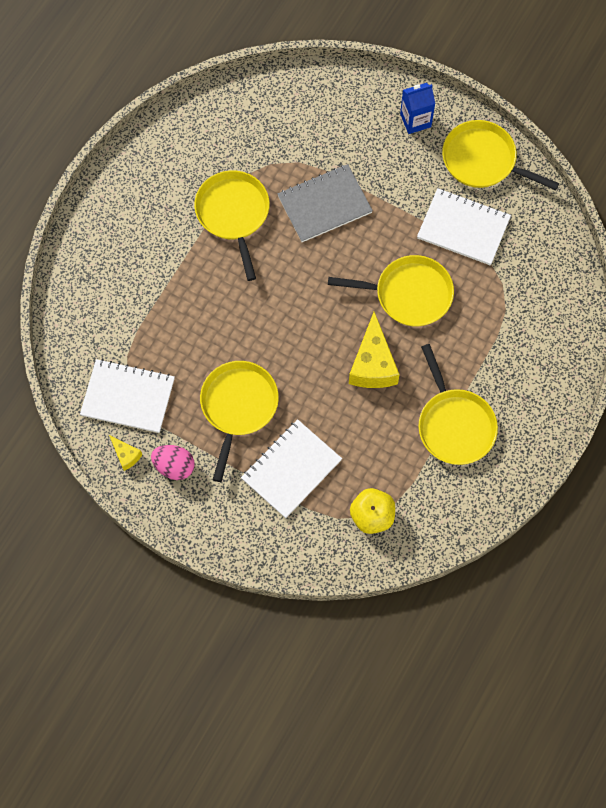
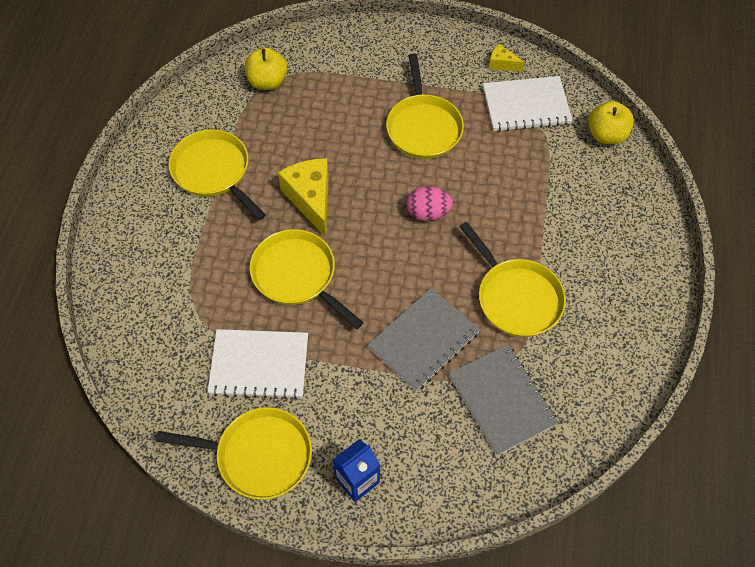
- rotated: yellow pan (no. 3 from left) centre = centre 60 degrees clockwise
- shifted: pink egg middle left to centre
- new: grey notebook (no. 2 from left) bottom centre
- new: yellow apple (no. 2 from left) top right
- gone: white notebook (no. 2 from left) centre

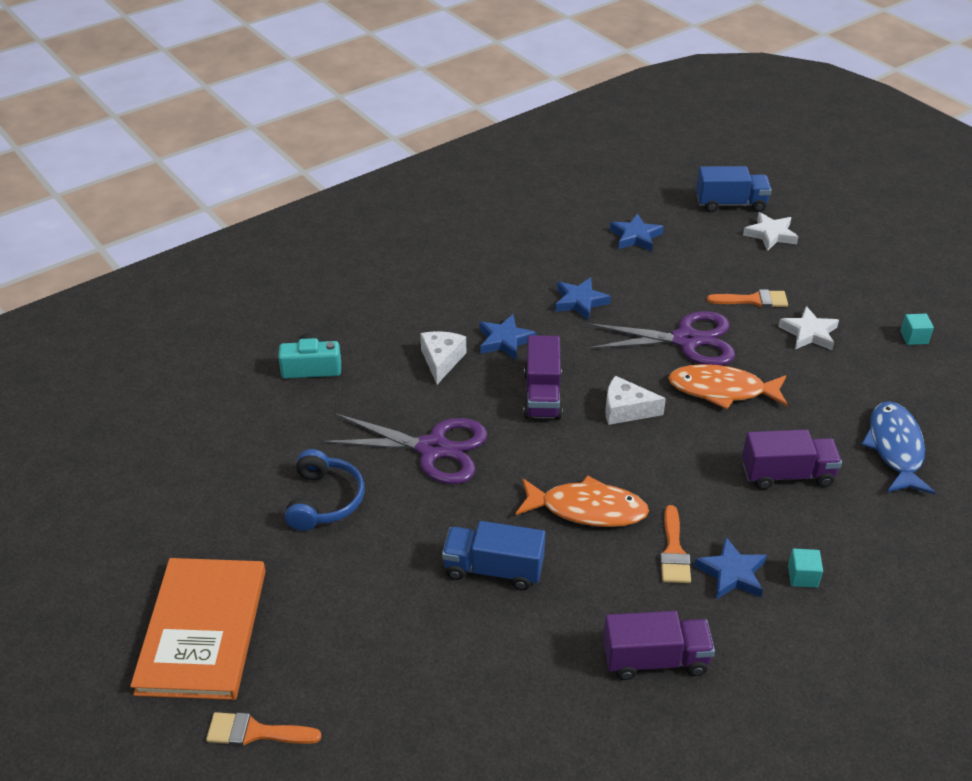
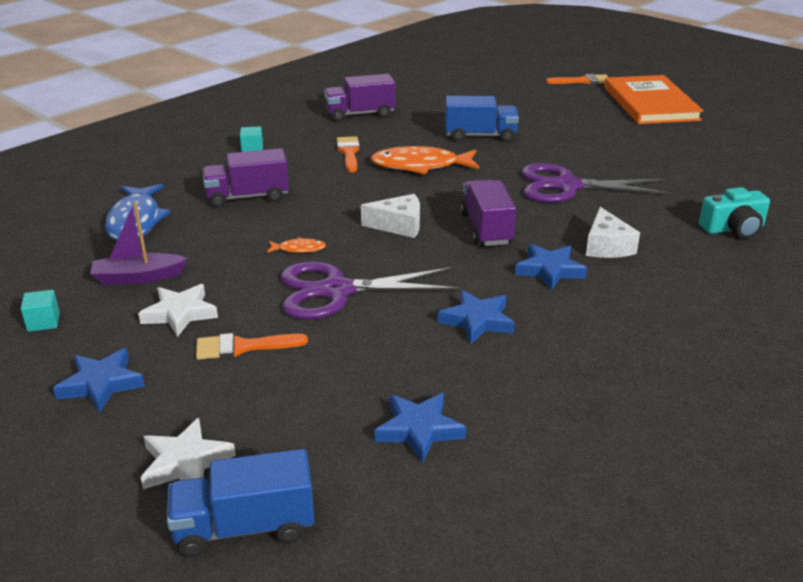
- shifted: blue star (no. 4 from left in the first image) bottom right to blue star (no. 1 from left) middle left
- new: purple boat middle left
- scaled: orange fish (no. 2 from left in the first image) middle right = centre x0.46
- gone: blue headphones centre

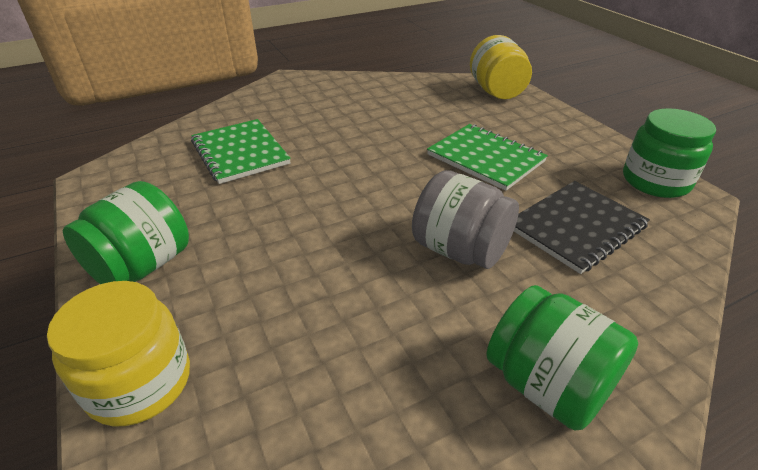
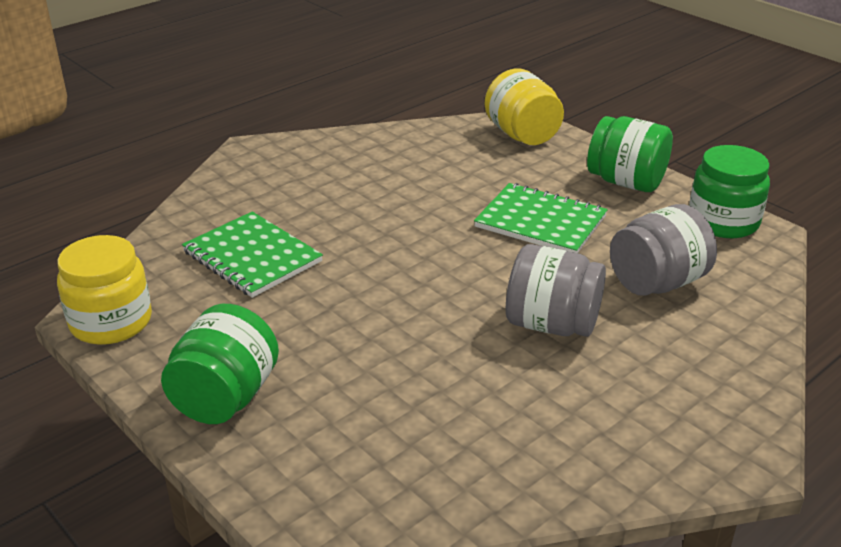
- shifted: yellow jar (no. 1 from left) bottom left to middle left
- shifted: green jar (no. 2 from left) bottom right to top right
- swapped: black notebook middle right to grey jar (no. 2 from left) middle right

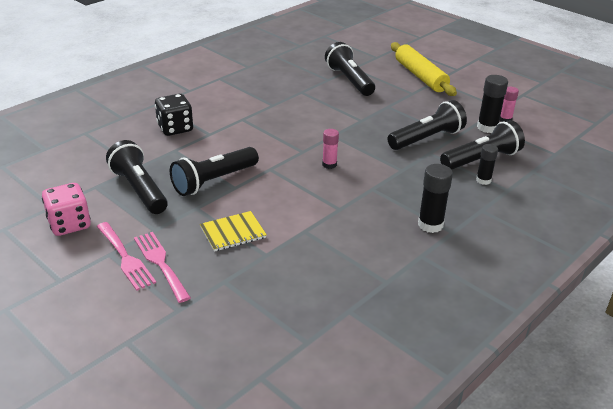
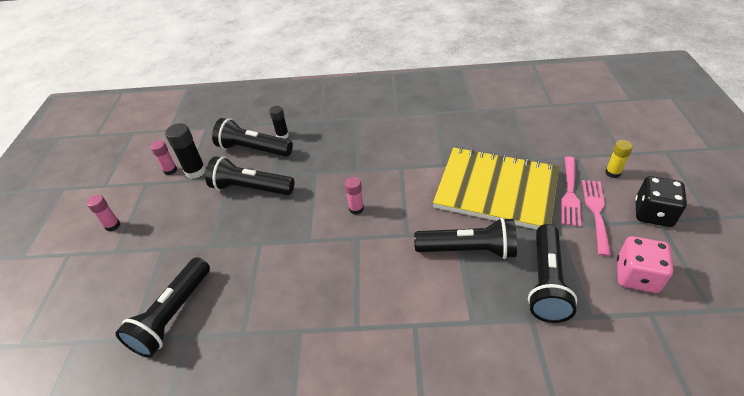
- new: pink glue stick (no. 1 from left) middle left
- scaled: yellow notebook centre = middle right x2.26
- new: yellow glue stick middle right
- shifted: black dice top left to middle right
- gone: yellow rolling pin top right
- gone: black glue stick (no. 1 from left) middle right

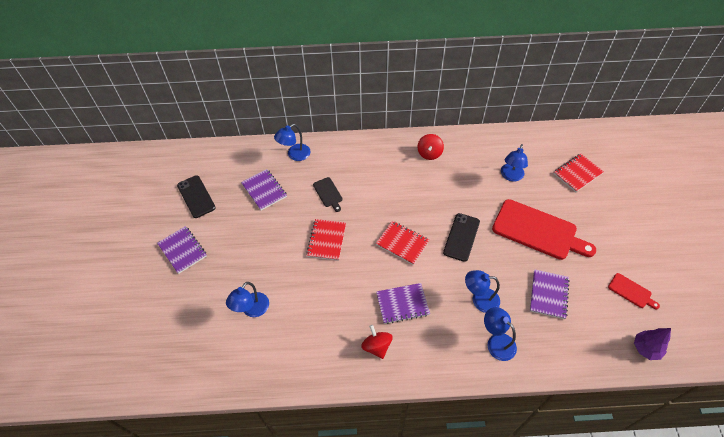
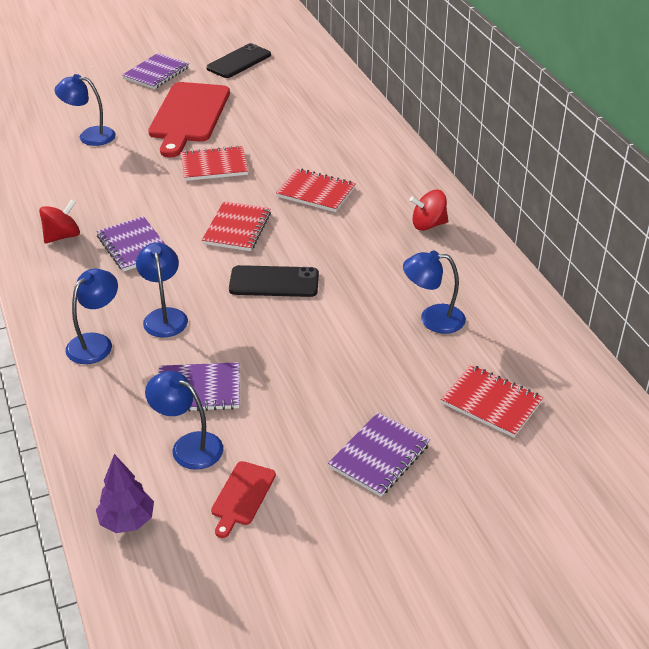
- shifted: blue lamp (no. 2 from left in the first image) top centre to blue lamp (no. 4 from left) middle left
- shifted: red cutting board (no. 1 from left) middle right to top left
- new: red notebook (no. 3 from left) top centre
- shifted: purple notebook (no. 2 from left in the first image) centre to purple notebook (no. 4 from left) bottom centre
- gone: black cutting board centre

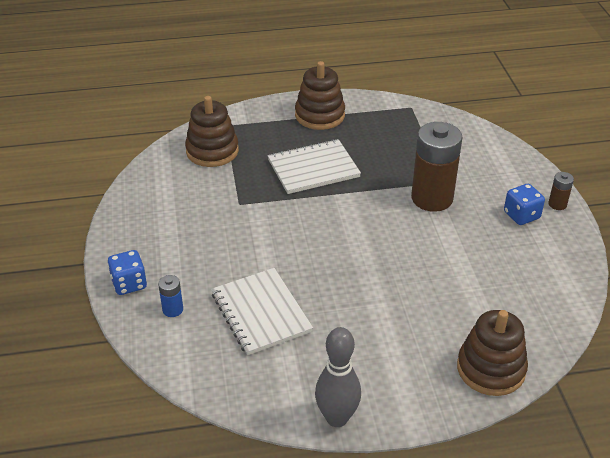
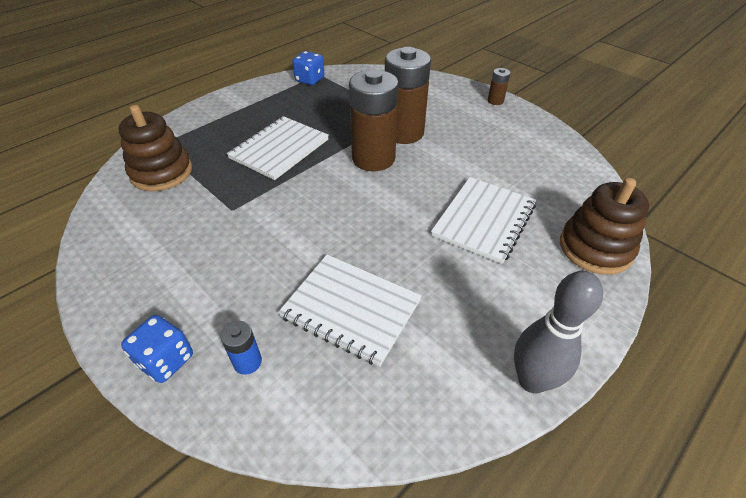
- shifted: blue dice (no. 2 from left) middle right to top centre
- new: brown battery (no. 1 from left) top centre
- new: white notebook (no. 3 from left) centre
- gone: brown stacking toy (no. 2 from left) top centre

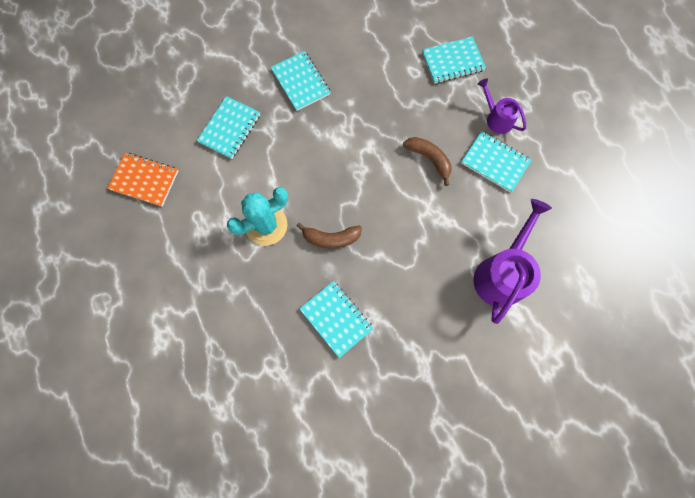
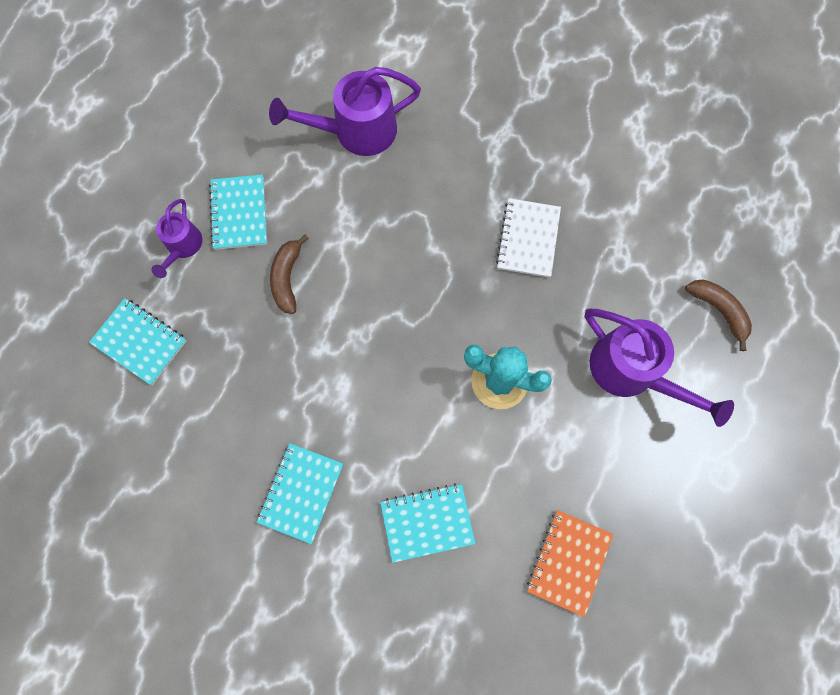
- repainted: turquoise notebook (no. 3 from left) centre to white notebook centre
- rotated: orange notebook middle left = bottom right 45 degrees clockwise
- new: purple watering can (no. 3 from left) middle right
- shifted: brown banana (no. 1 from left in the first image) centre to brown banana (no. 2 from left) middle right

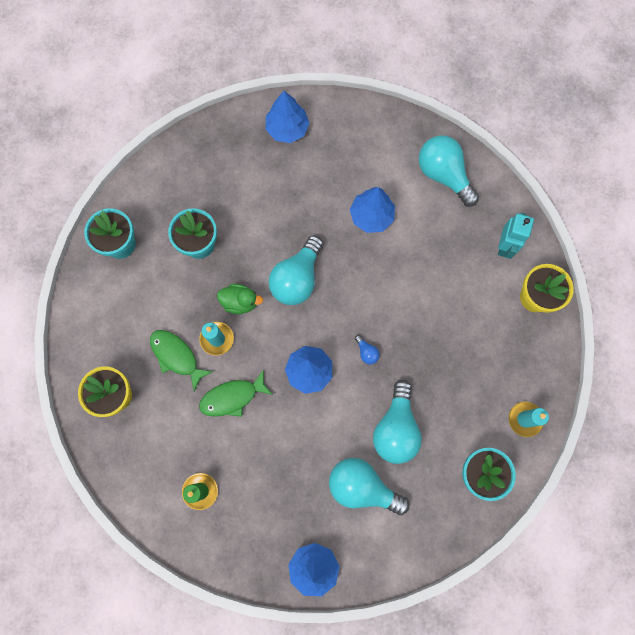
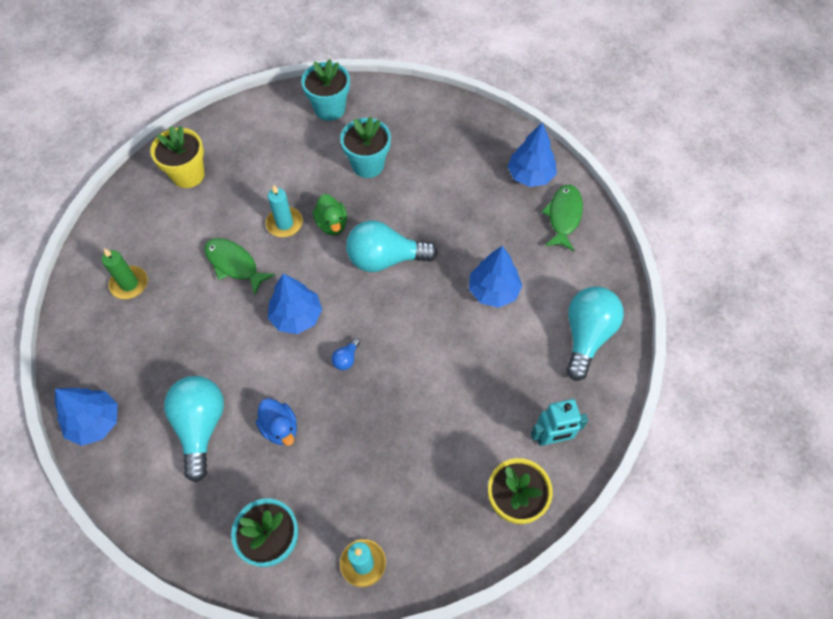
- swapped: turquoise light bulb (no. 3 from left) centre to blue duck bottom left
- shifted: green fish (no. 1 from left in the first image) middle left to green fish (no. 2 from left) middle right

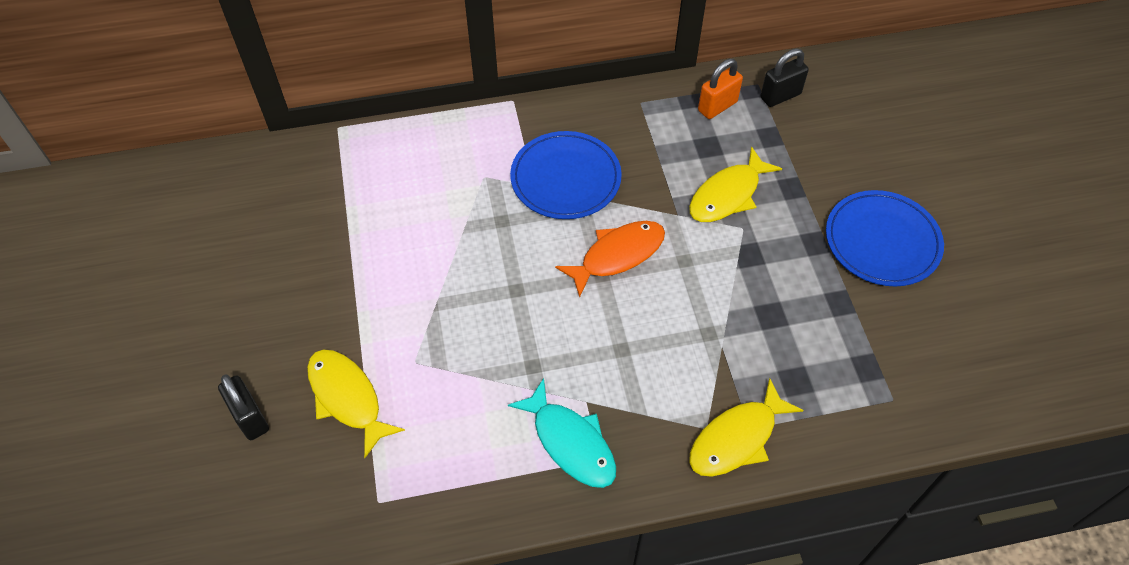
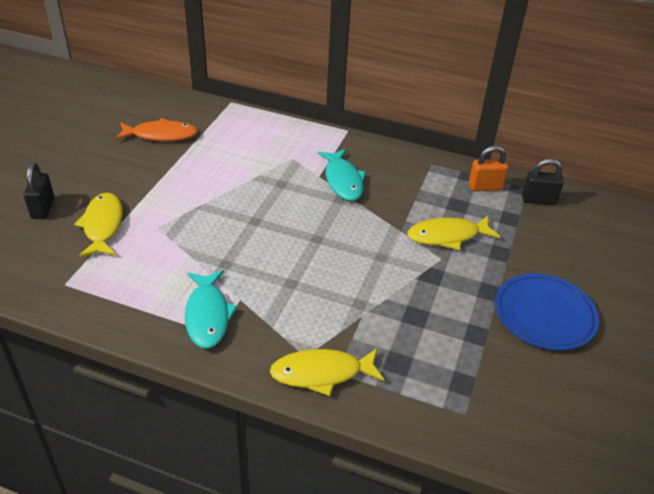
- shifted: orange fish centre to top left
- swapped: blue plate (no. 1 from left) top centre to turquoise fish (no. 2 from left) centre

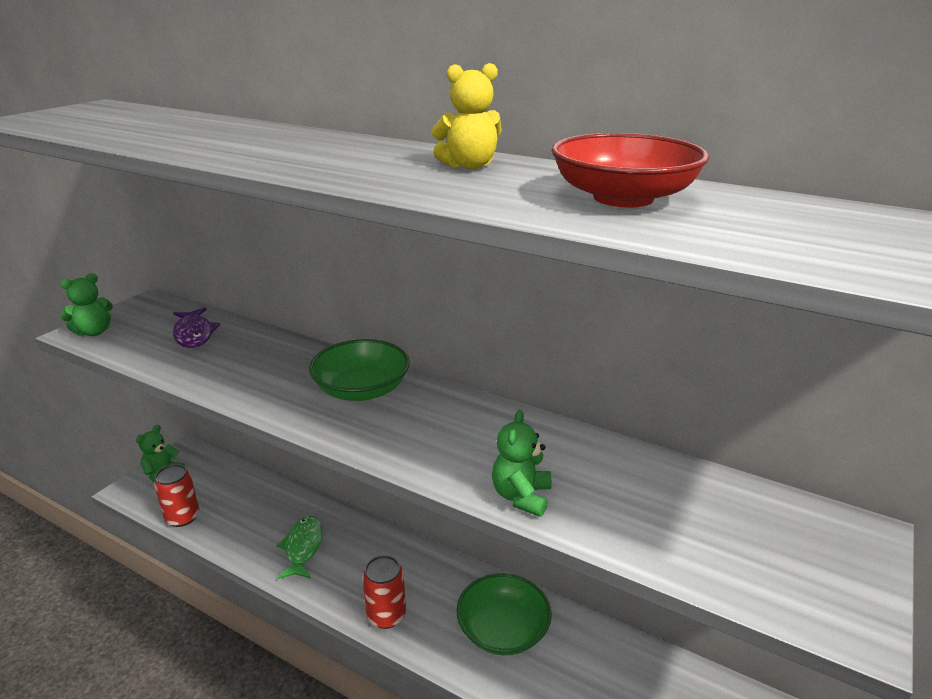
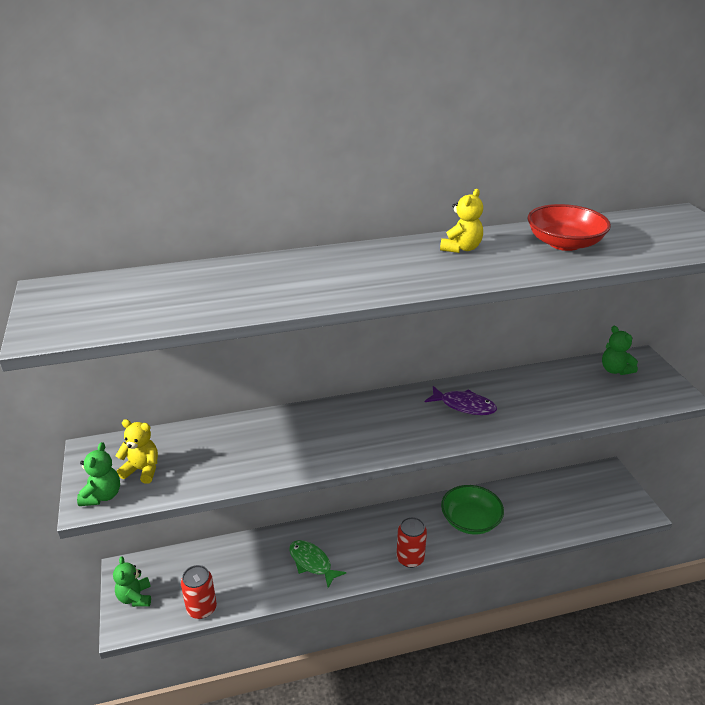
- new: yellow teddy bear (no. 1 from left) middle left
- shifted: purple fish middle left to centre
- shifted: green teddy bear (no. 3 from left) centre to middle right
- gone: green bowl (no. 1 from left) centre

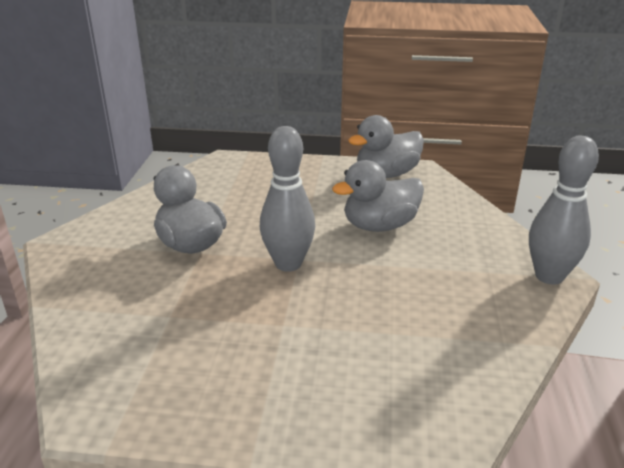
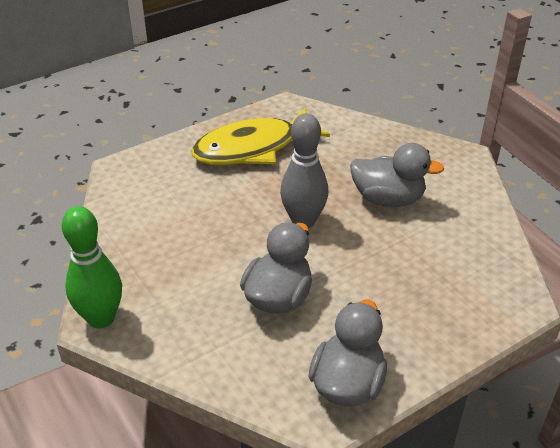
- repainted: grey bowling pin (no. 2 from left) middle right to green bowling pin middle left
- new: yellow fish top centre

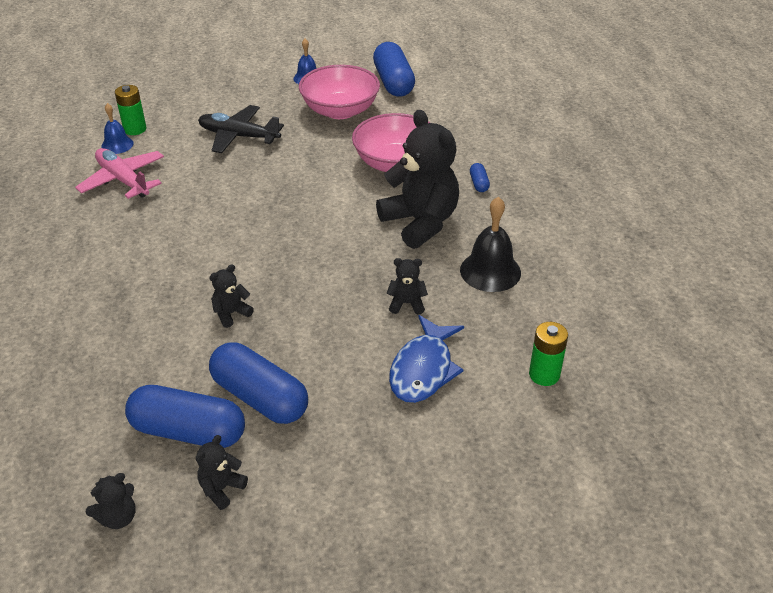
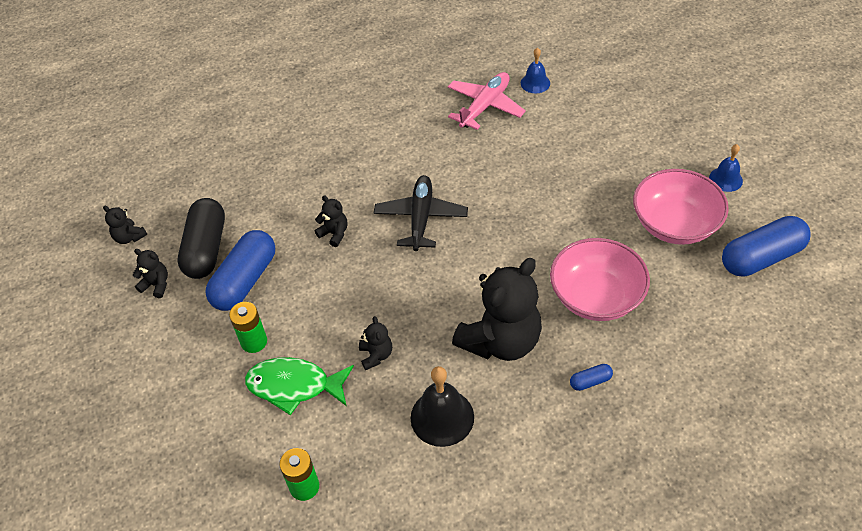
- repainted: blue capsule (no. 1 from left) bottom left to black capsule middle left
- shifted: green battery (no. 1 from left) top left to middle left
- repainted: blue fish centre to green fish bottom centre
- shifted: black plane top left to centre

